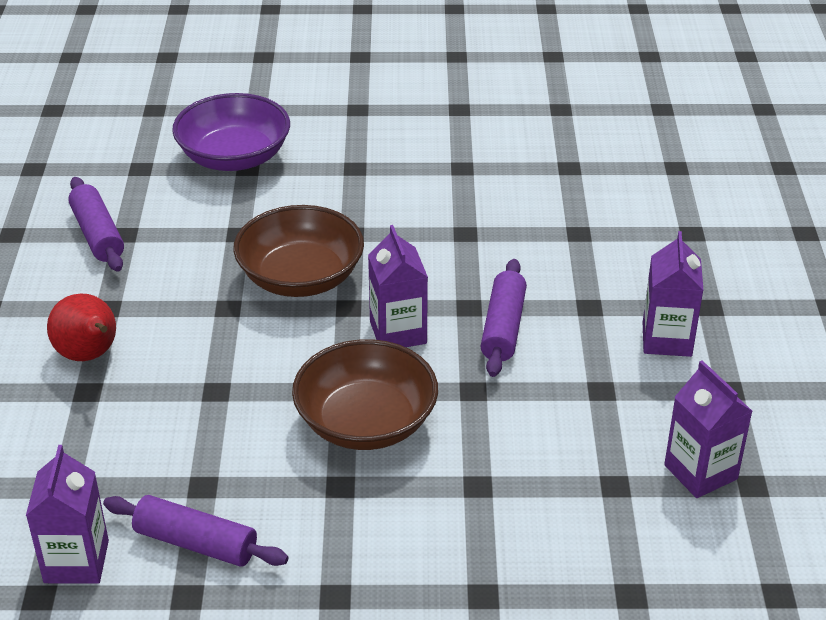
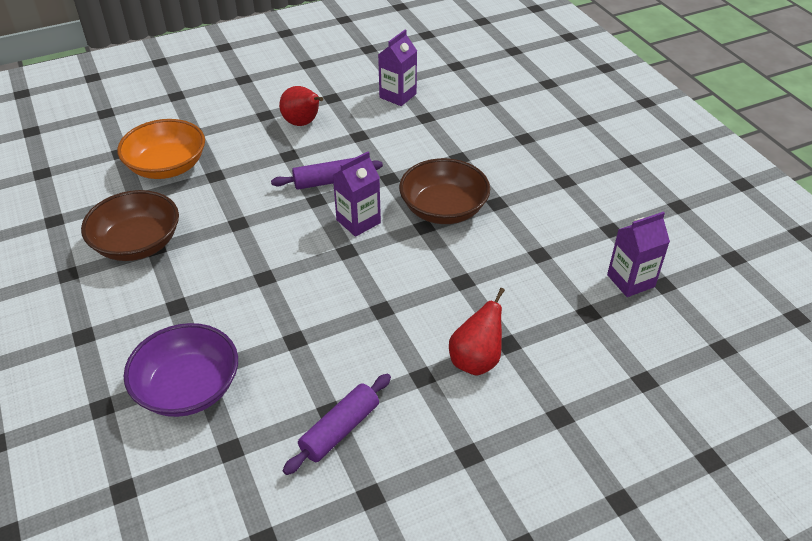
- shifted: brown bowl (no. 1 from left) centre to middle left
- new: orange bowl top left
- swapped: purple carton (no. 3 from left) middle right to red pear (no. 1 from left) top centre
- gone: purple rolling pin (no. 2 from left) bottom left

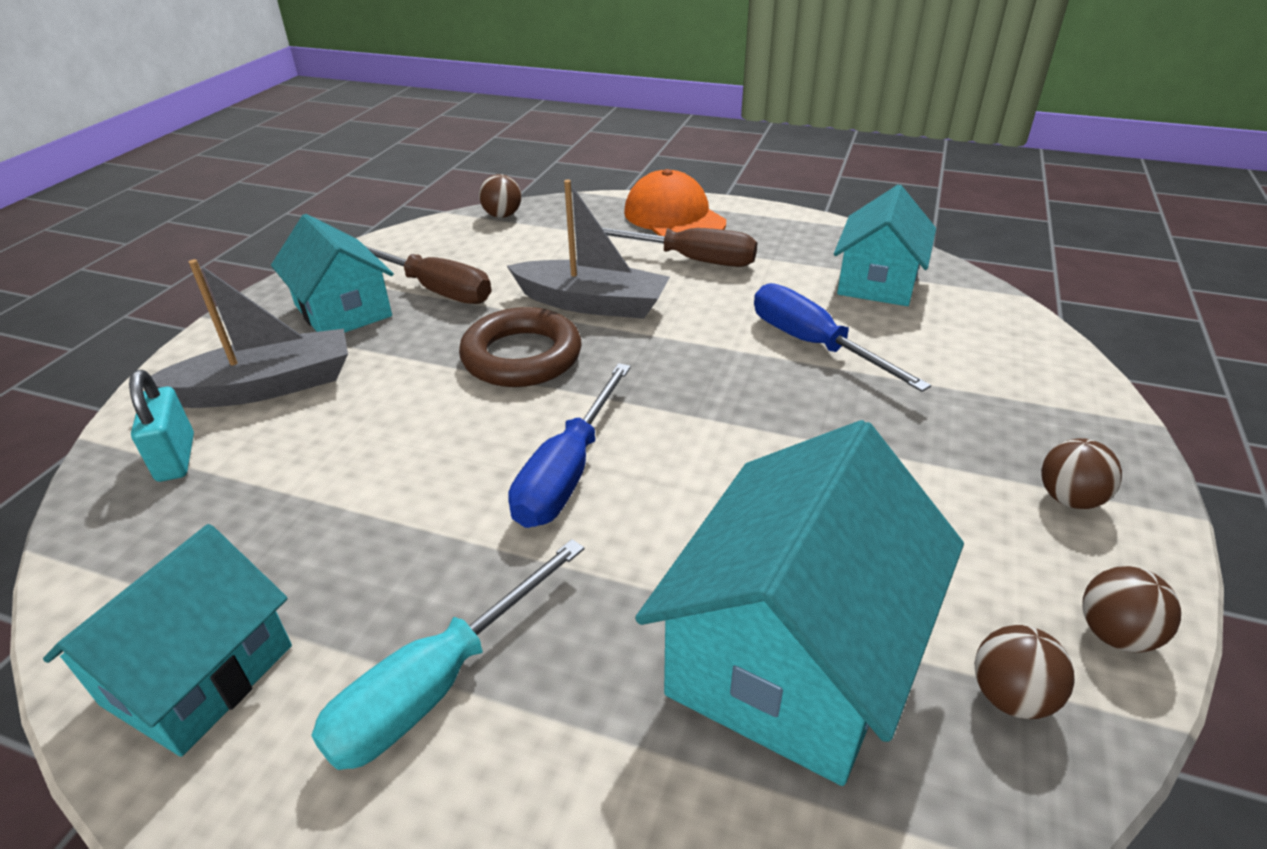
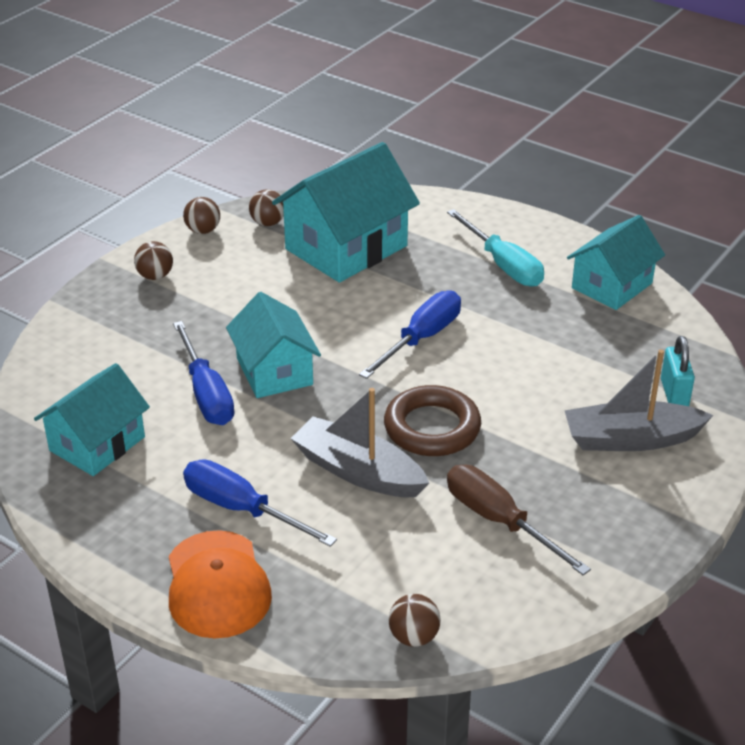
- repainted: brown screwdriver (no. 2 from left) top centre to blue screwdriver (no. 2 from left) bottom centre
- shifted: turquoise house (no. 2 from left) top left to centre
- rotated: turquoise screwdriver bottom centre = top centre 90 degrees clockwise

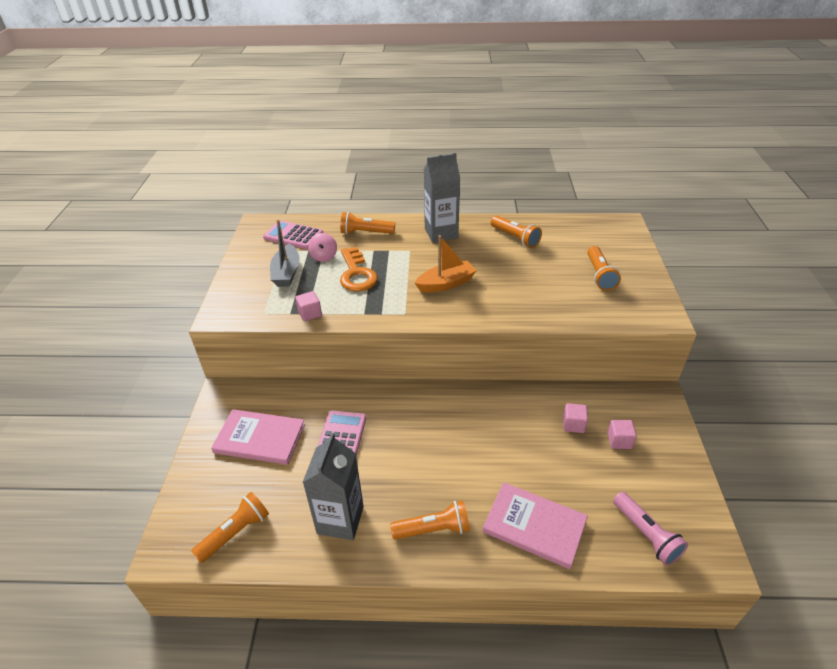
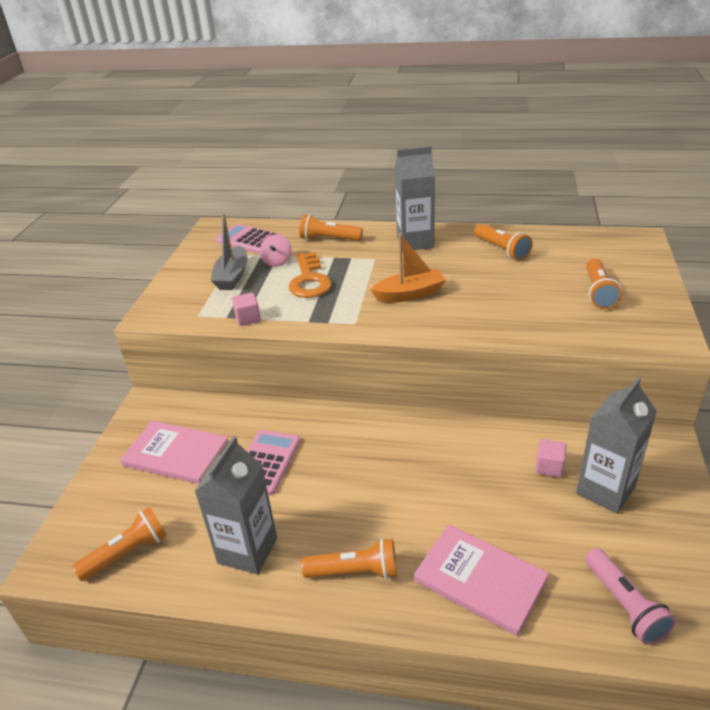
- swapped: pink cube (no. 3 from left) middle right to grey carton (no. 3 from left) middle right

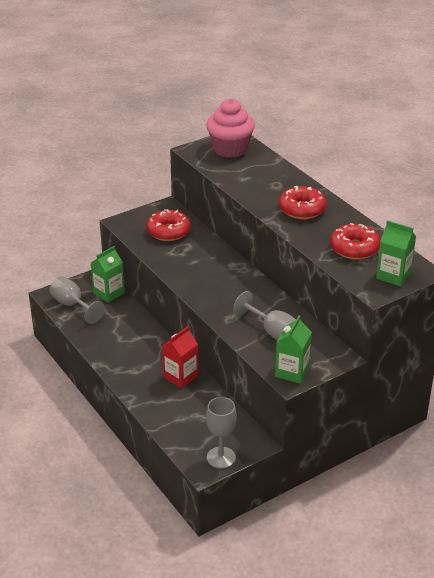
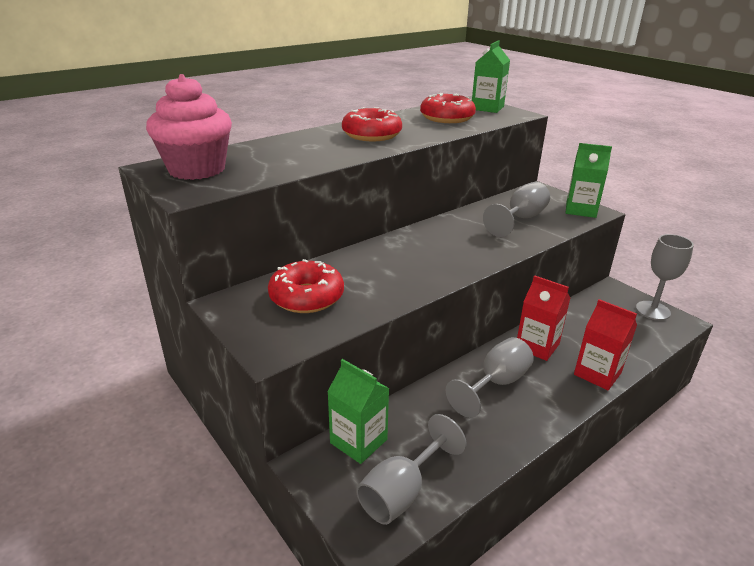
- new: grey goblet (no. 2 from left) centre
- new: red carton (no. 2 from left) middle right

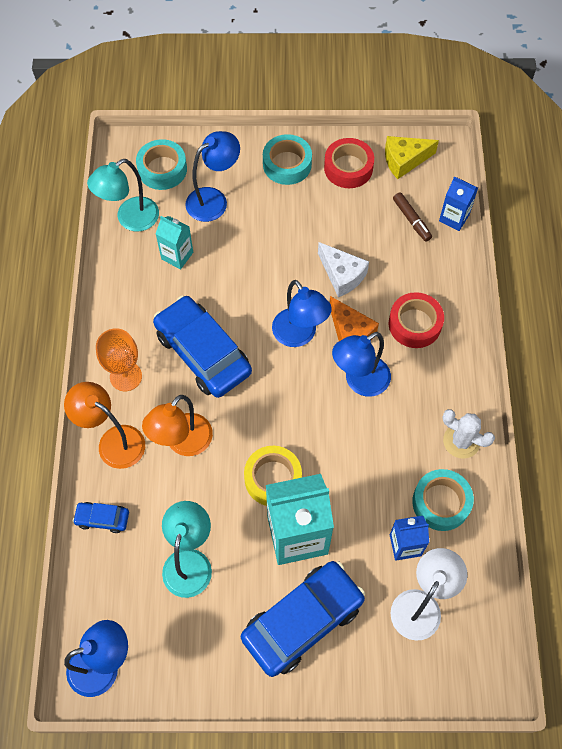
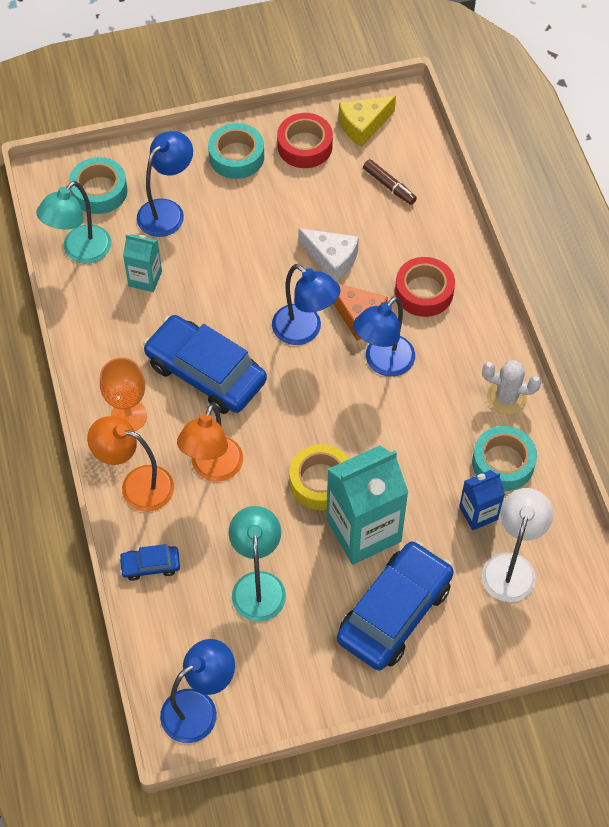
- gone: blue carton (no. 2 from left) top right

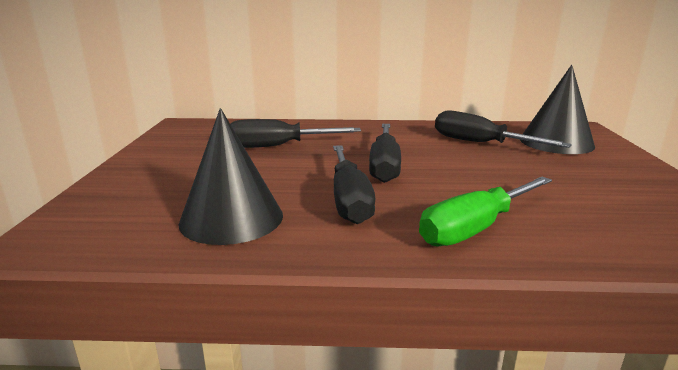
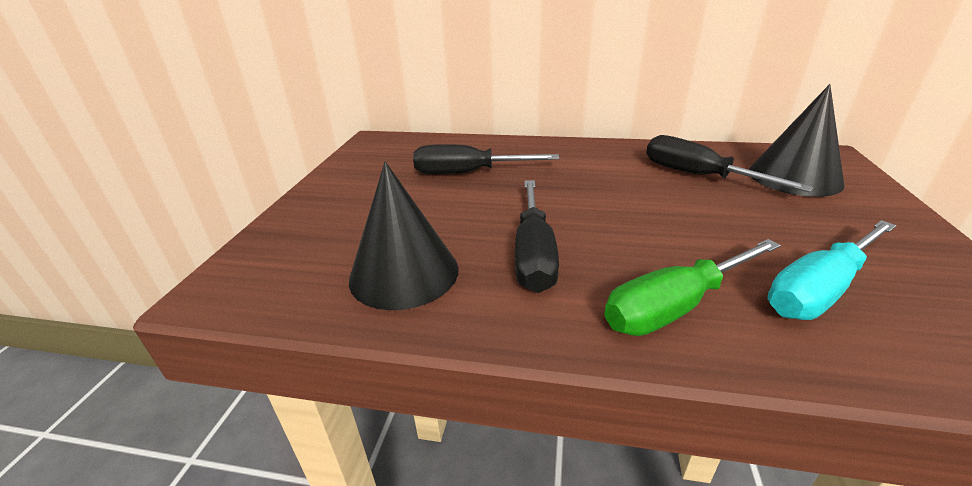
- new: turquoise screwdriver middle right
- gone: black screwdriver (no. 3 from left) centre

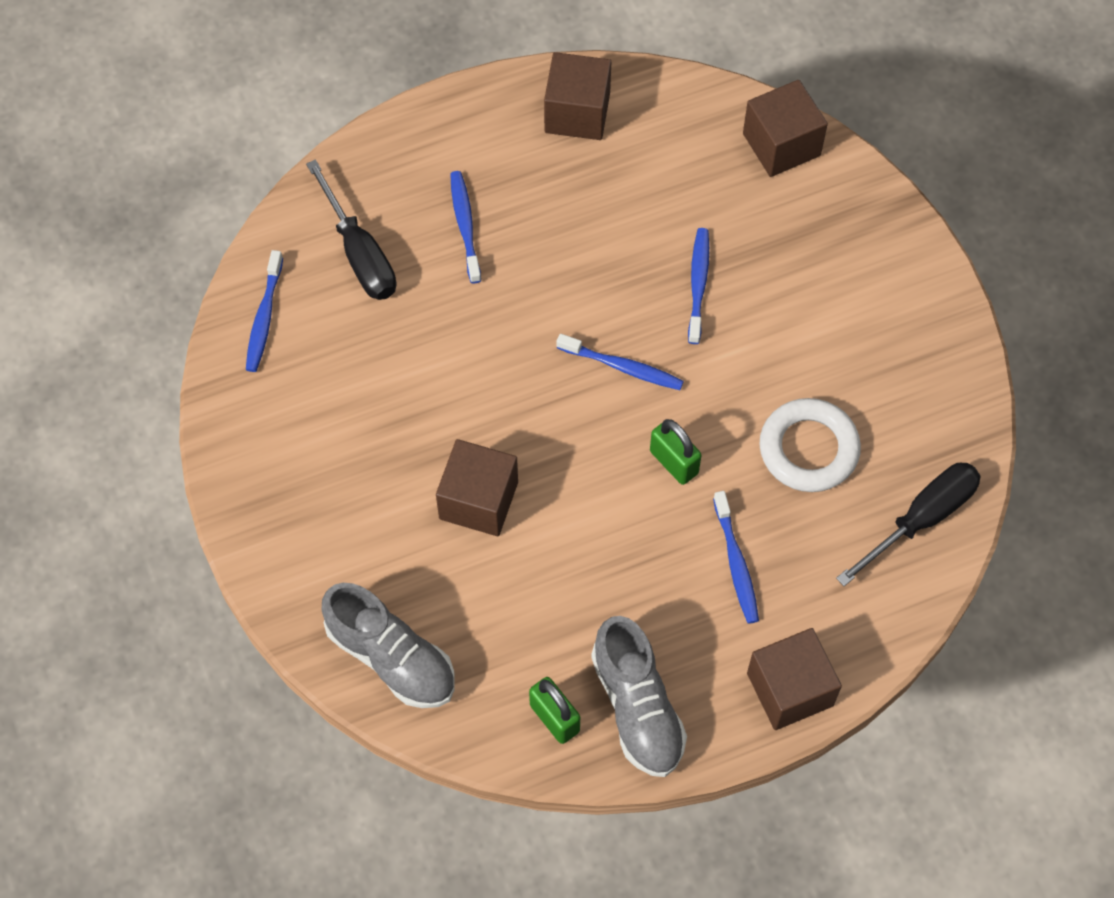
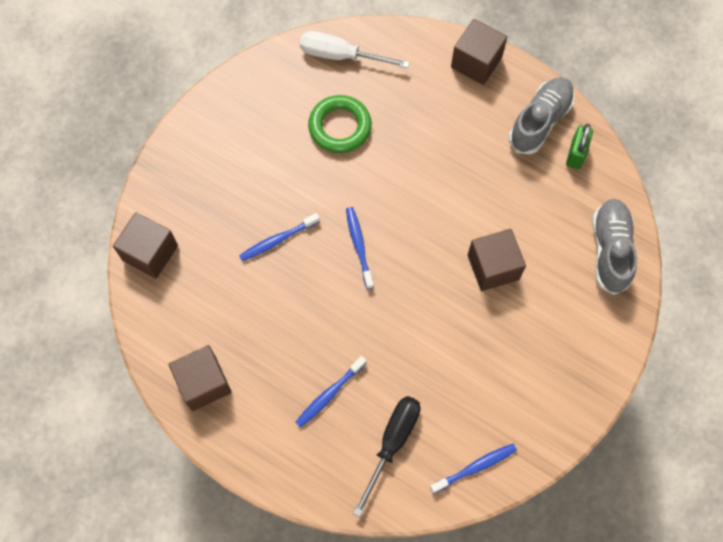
- repainted: black screwdriver (no. 2 from left) middle right to white screwdriver top centre
- repainted: white ring middle right to green ring top centre
- gone: green padlock (no. 2 from left) centre
- gone: blue toothbrush (no. 5 from left) centre

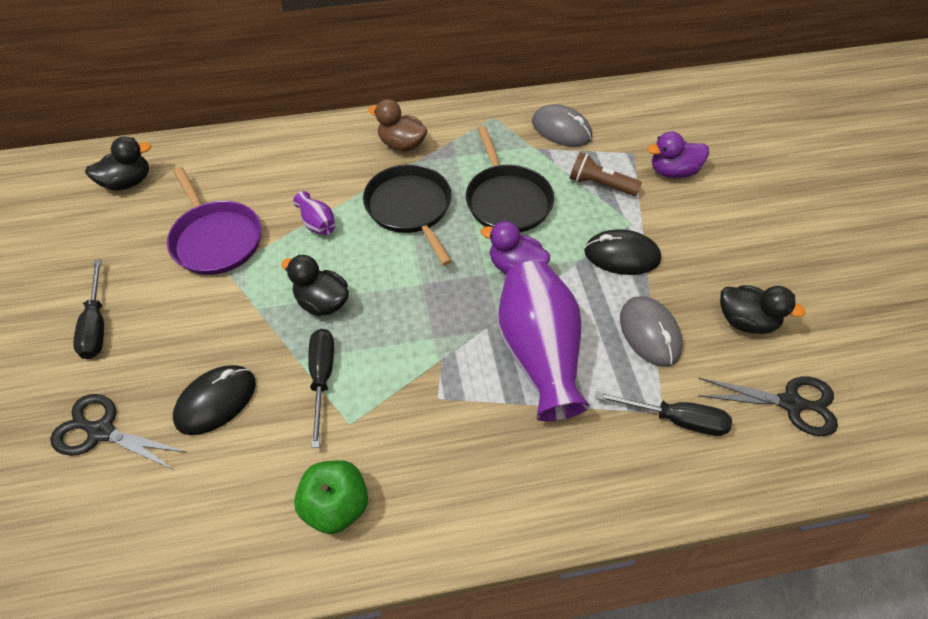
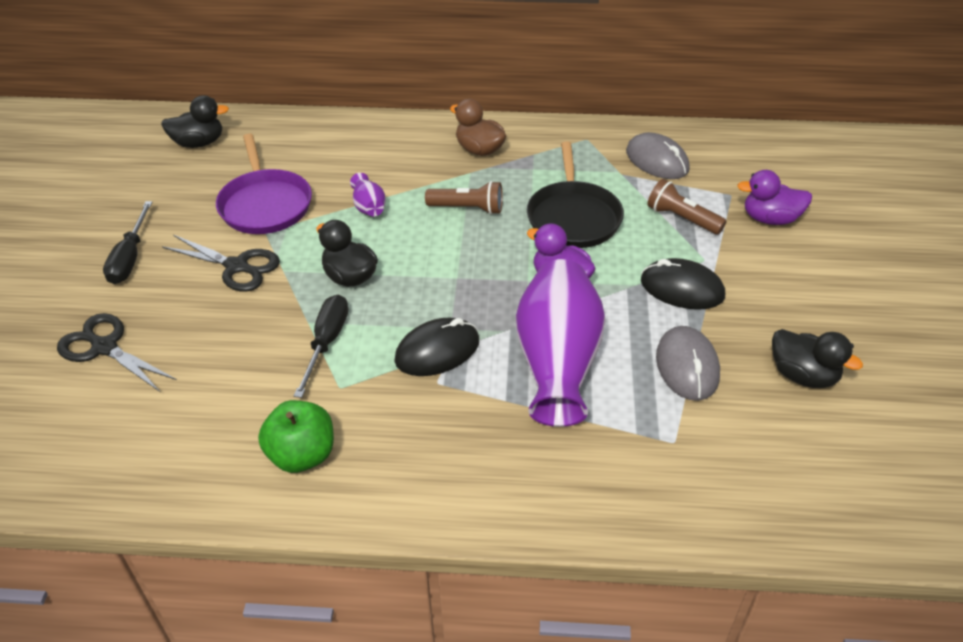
- shifted: black scissors (no. 2 from left) middle right to middle left
- shifted: black mouse (no. 1 from left) middle left to centre
- swapped: black pan (no. 1 from left) centre to brown flashlight (no. 1 from left) top centre
- gone: black screwdriver (no. 3 from left) bottom right

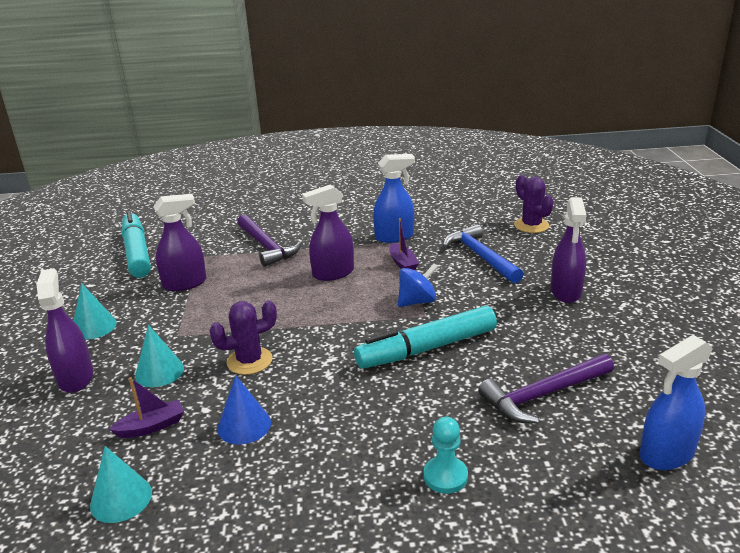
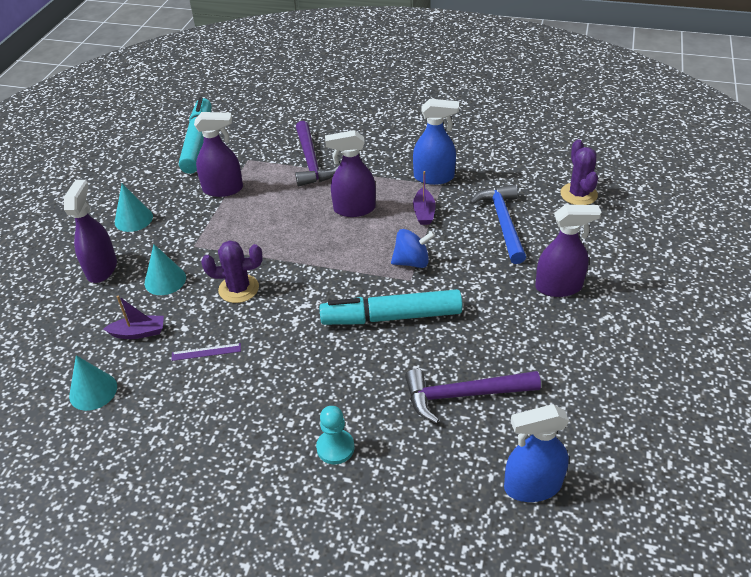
- swapped: blue cone bottom left to purple ruler middle left
- rotated: purple spray bottle (no. 4 from left) middle right = middle right 120 degrees counterclockwise

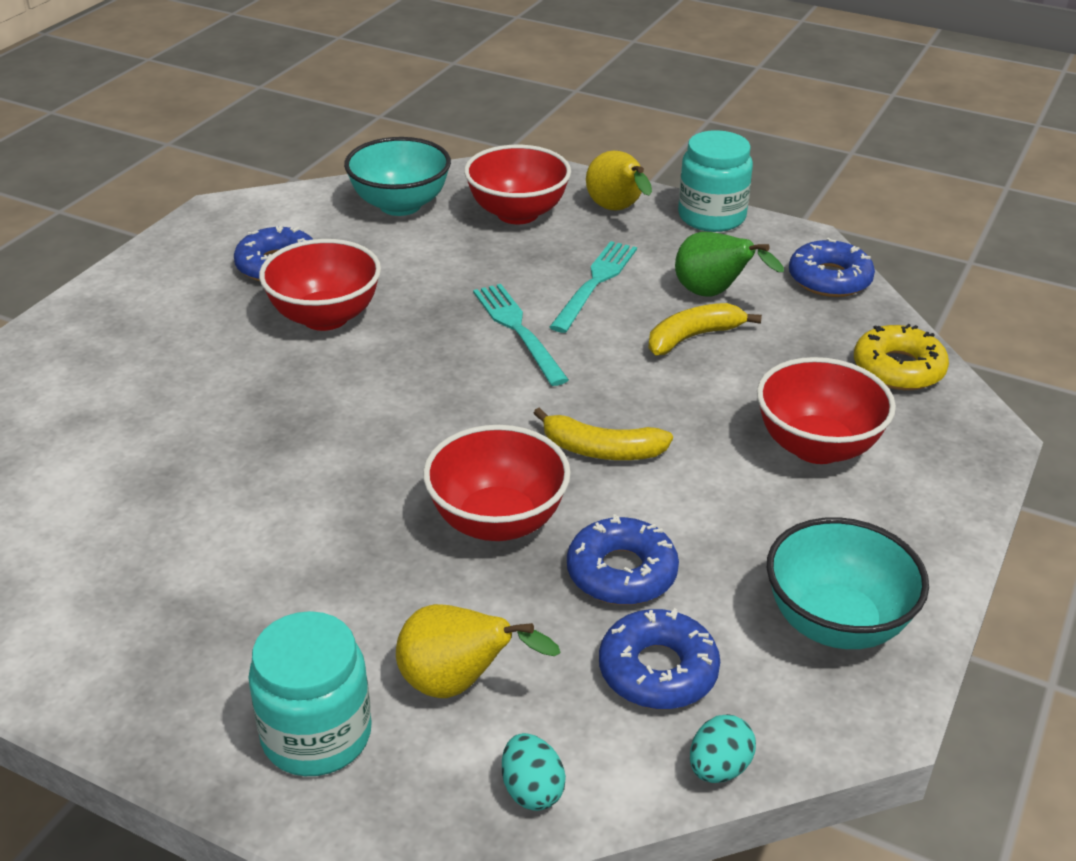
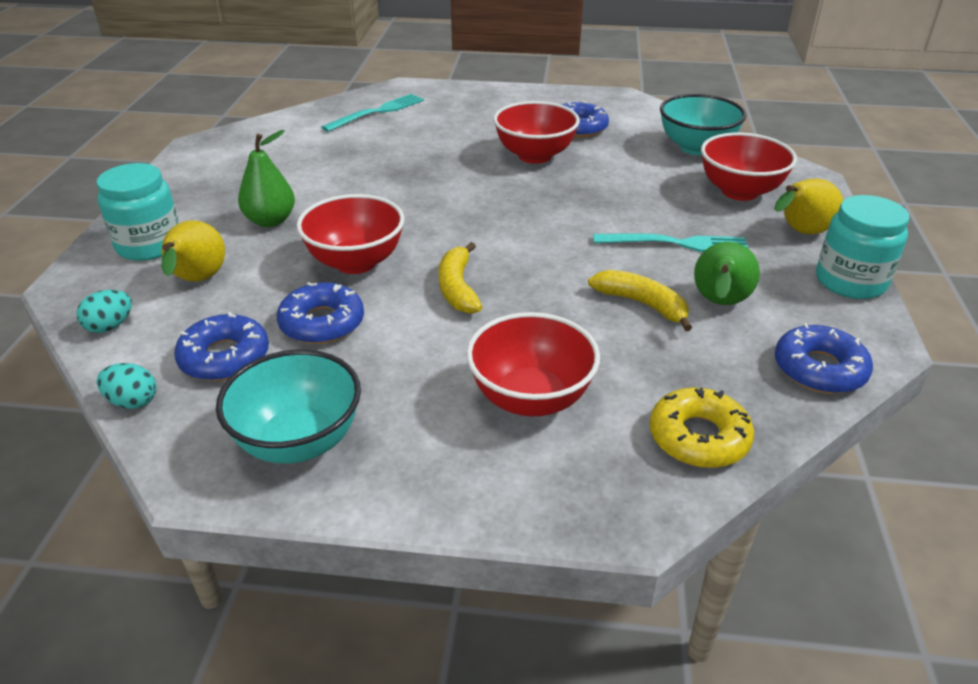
- new: green pear (no. 1 from left) top left
- shifted: turquoise fork (no. 1 from left) centre to top centre

